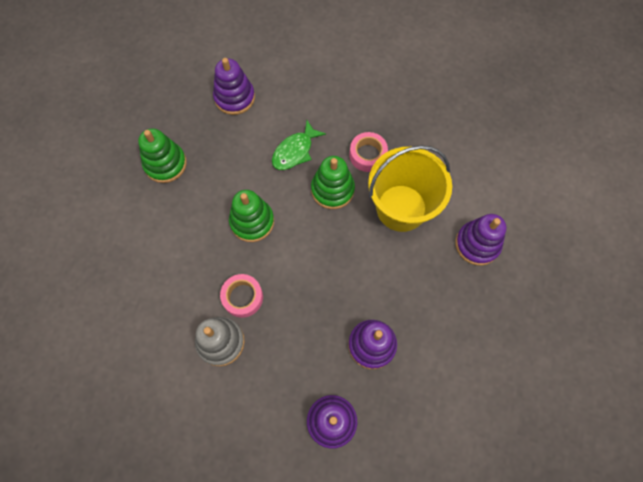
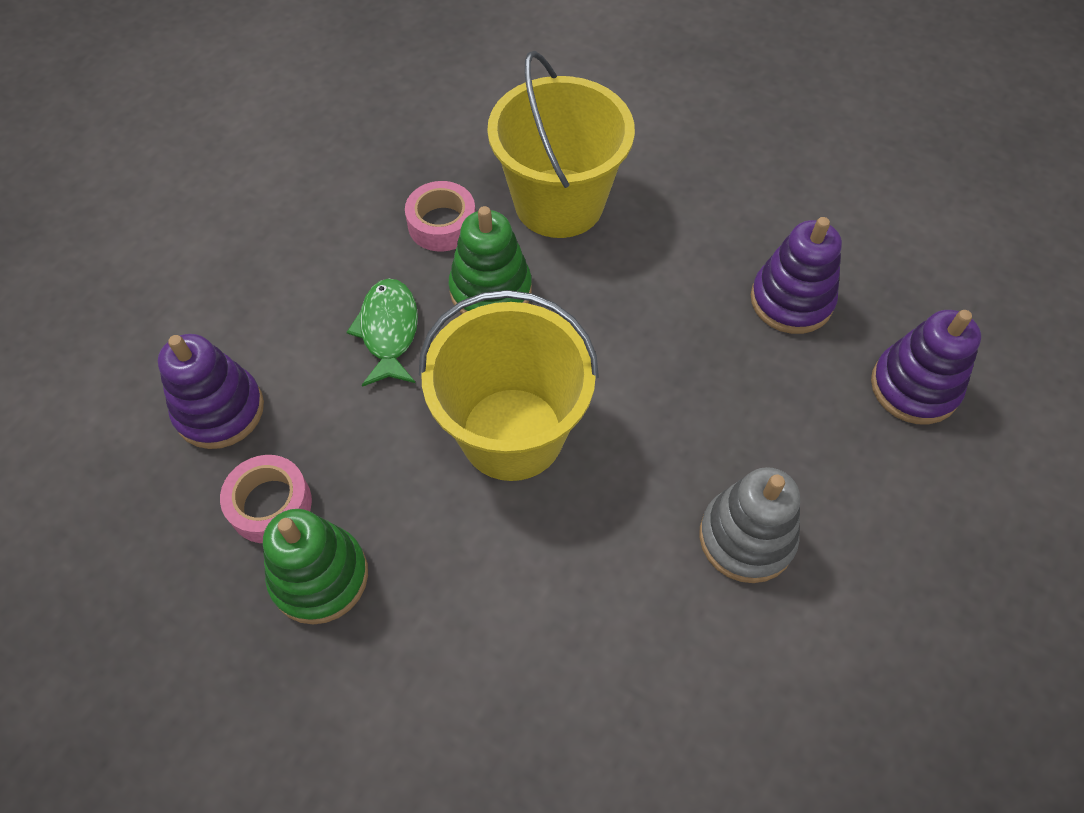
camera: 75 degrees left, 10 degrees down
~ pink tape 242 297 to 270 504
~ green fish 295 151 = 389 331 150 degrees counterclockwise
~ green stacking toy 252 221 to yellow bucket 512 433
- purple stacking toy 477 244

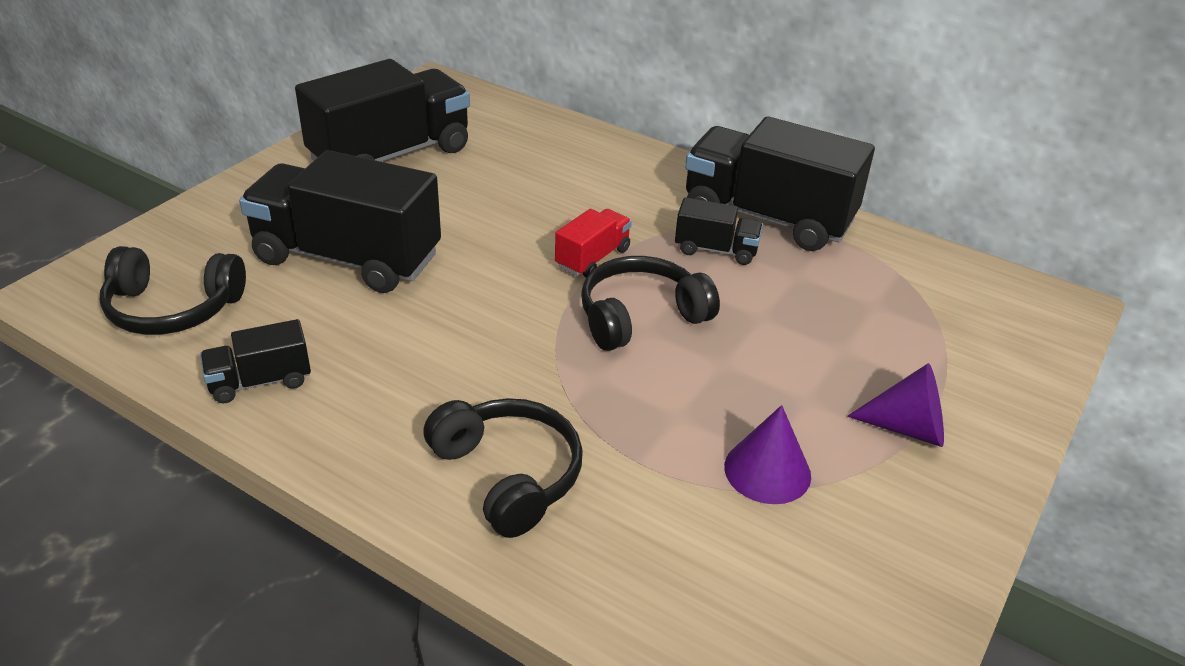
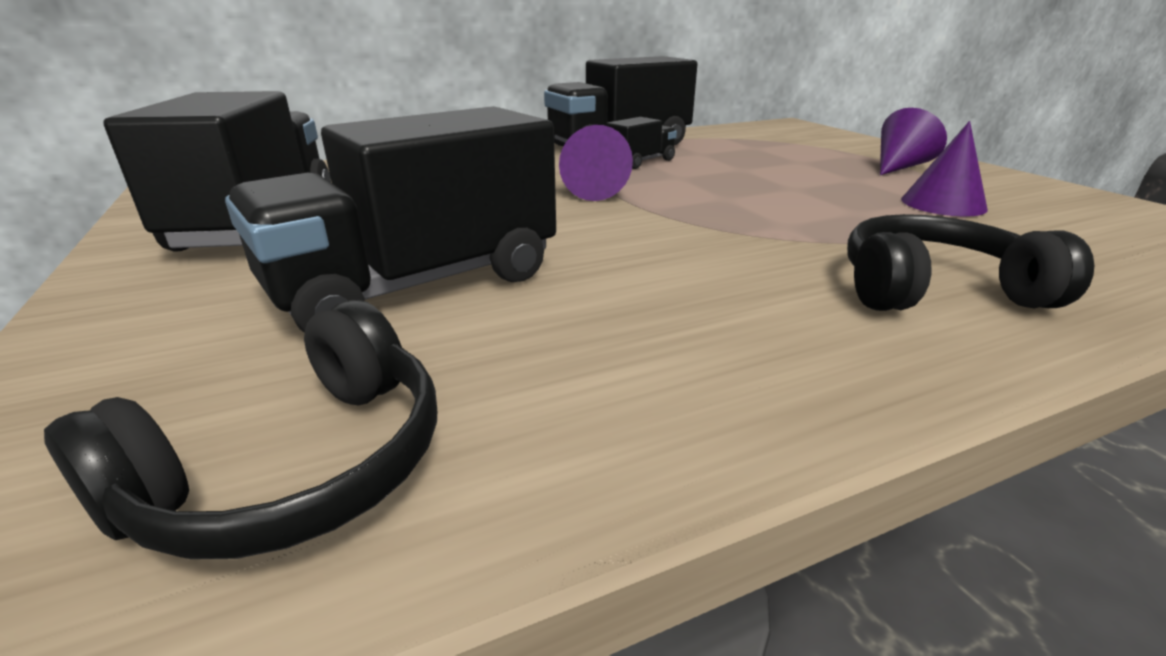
camera: 55 degrees left, 10 degrees down
~ red truck 593 258 to purple cone 598 191
- black truck 260 381
- black headphones 640 316

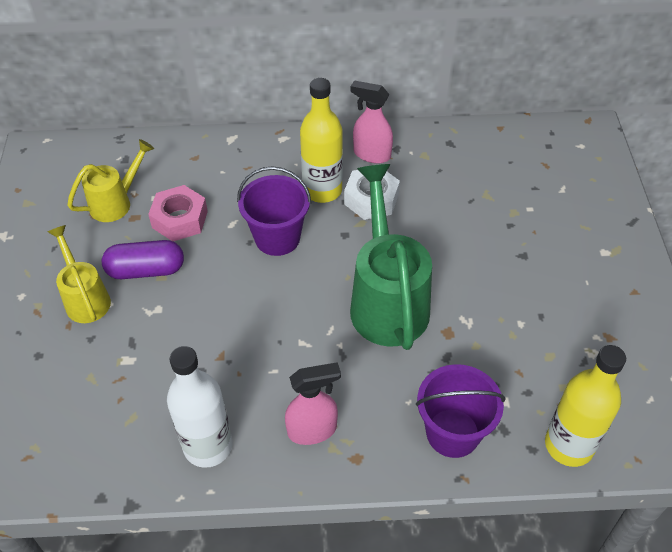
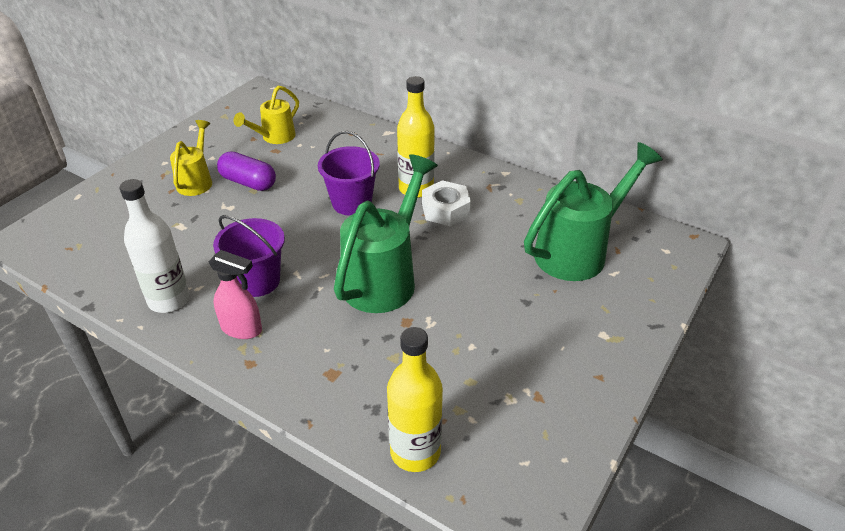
camera: 35 degrees right, 10 degrees down
~ purple bucket 452 433 to 257 281
~ yellow watering can 116 202 = 274 138 135 degrees clockwise
+ green watering can 579 251
- pink nut 180 219
- pink spray bottle 371 154

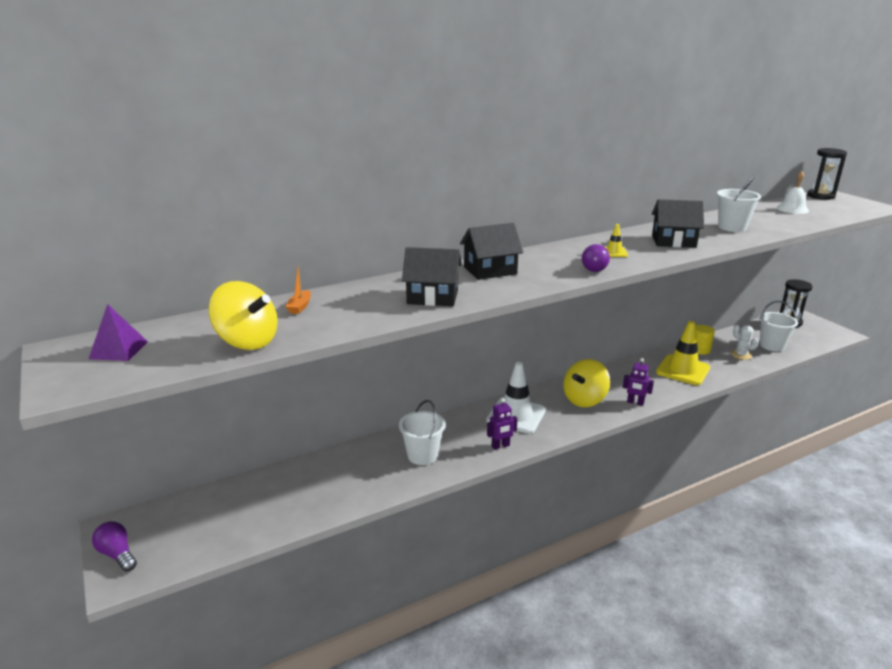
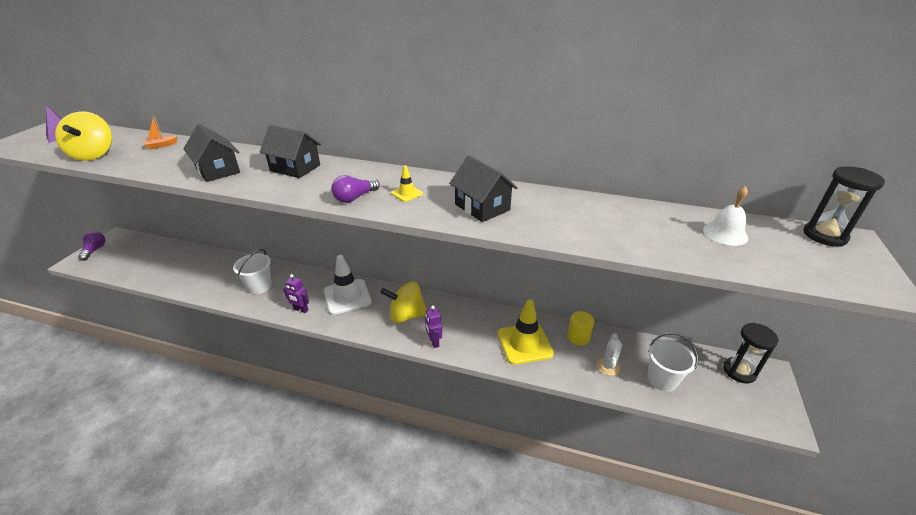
camera: 45 degrees right, 10 degrees up
- white bucket 732 227

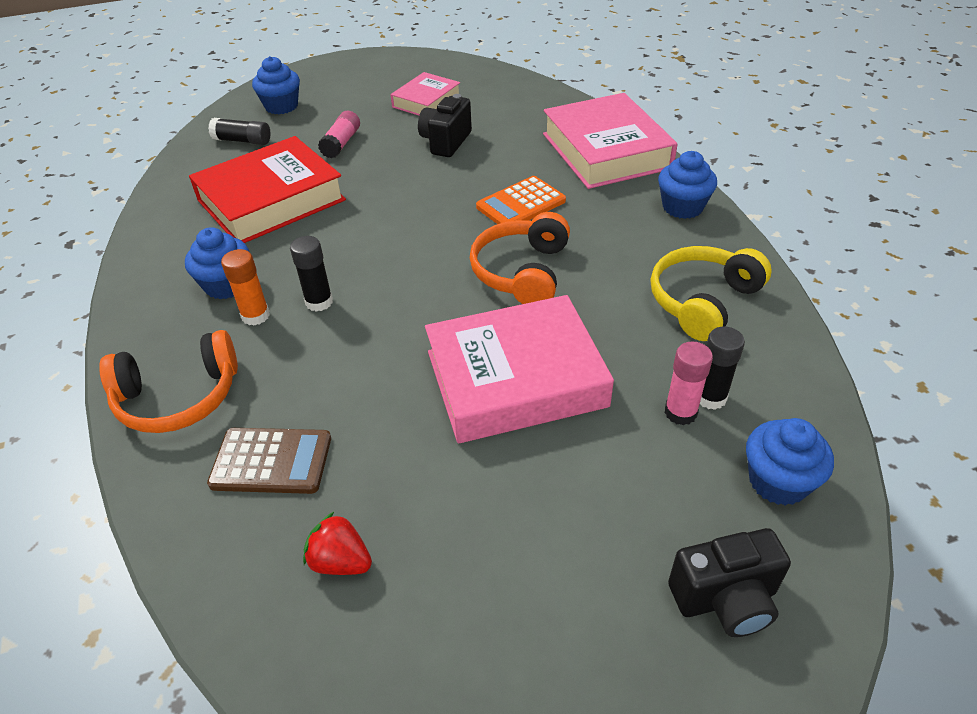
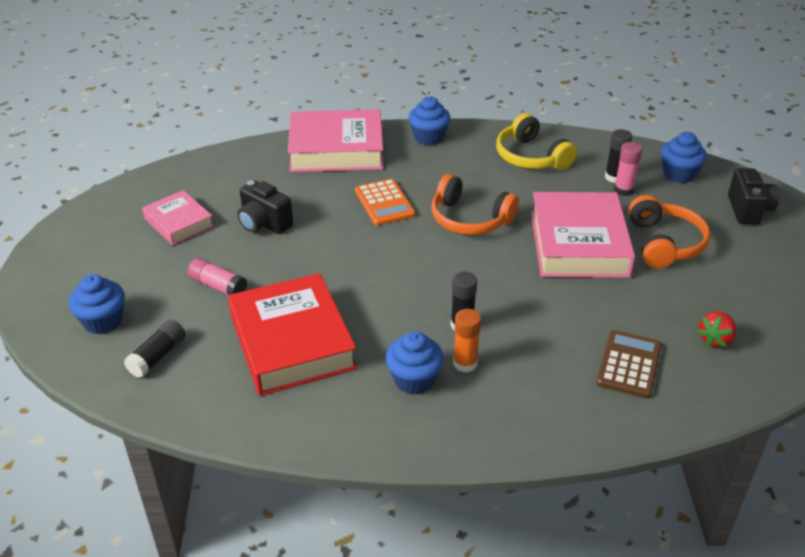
camera: 75 degrees left, 5 degrees down
~ orange headphones 178 397 to 664 243

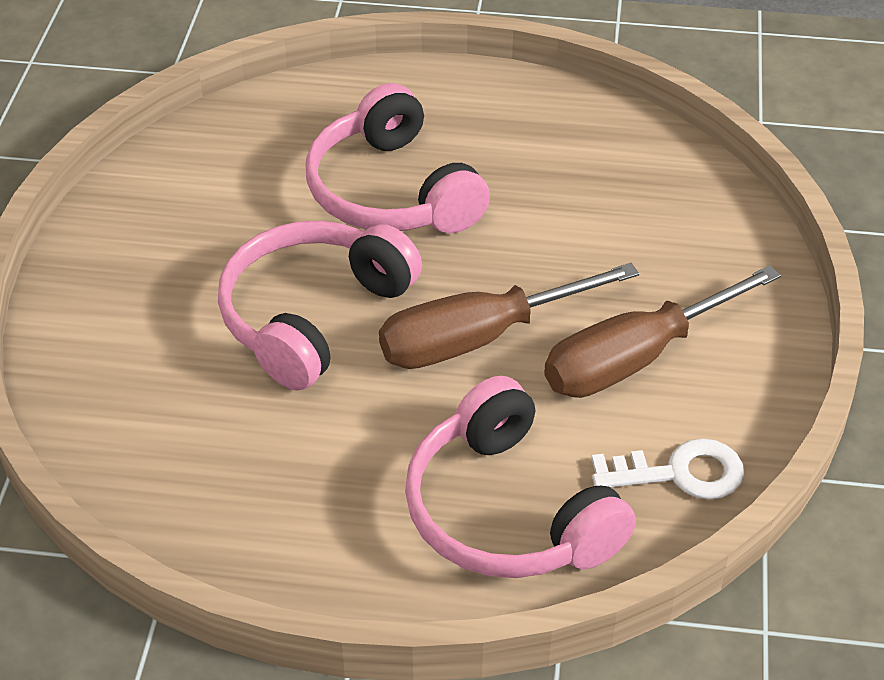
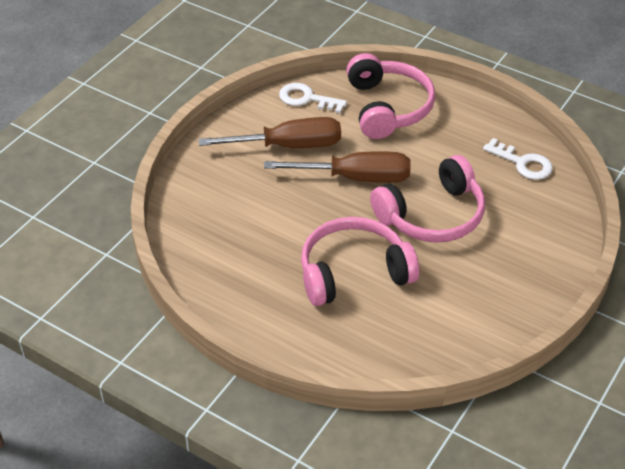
camera: 155 degrees left, 0 degrees up
~ pink headphones 391 192 = 353 272 105 degrees counterclockwise
+ white key 523 163

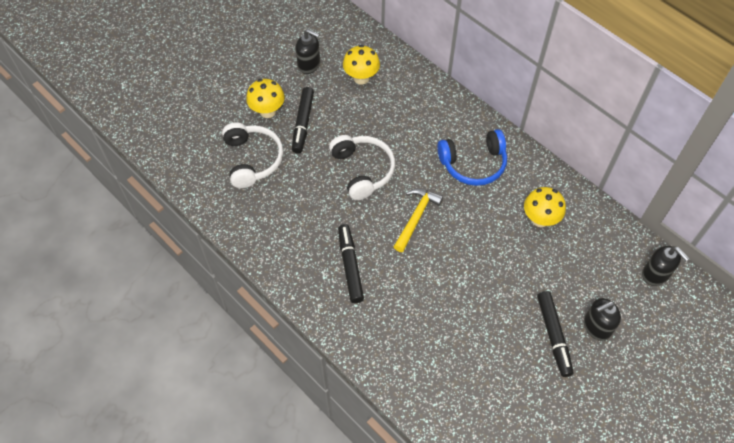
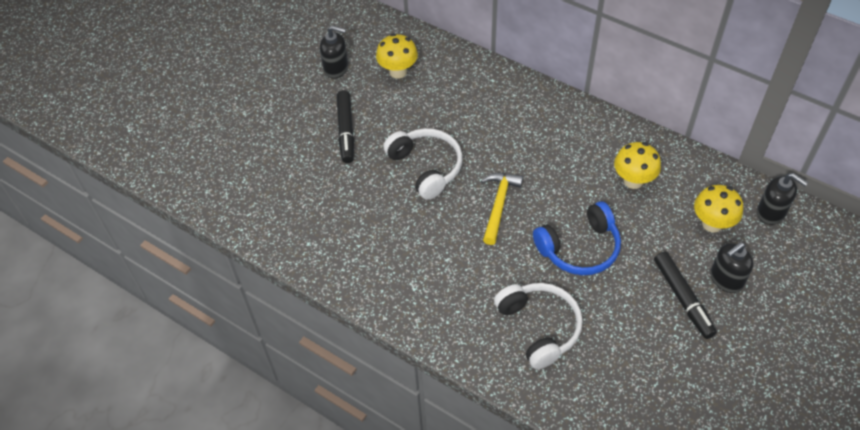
camera: 10 degrees left, 5 degrees down
~ white headphones 252 159 to 539 327
~ blue headphones 473 164 to 579 248
~ yellow mushroom 267 111 to 712 224
- black marker 350 266

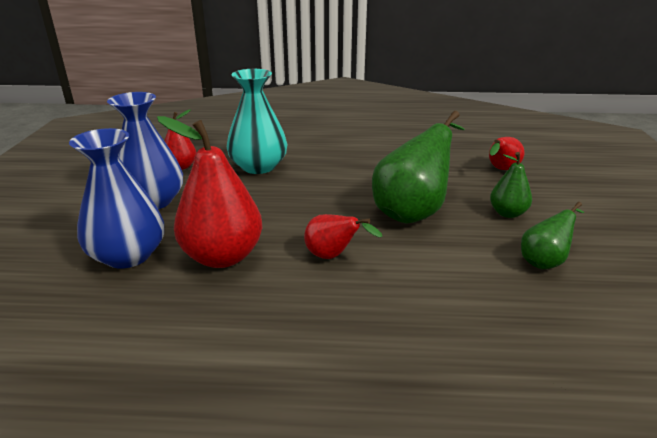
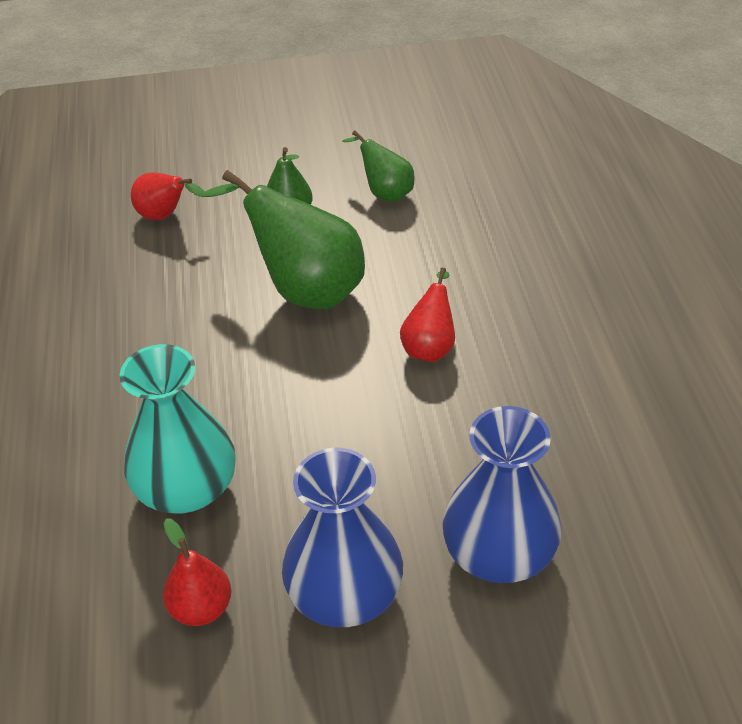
camera: 100 degrees left, 15 degrees up
- red pear 222 256

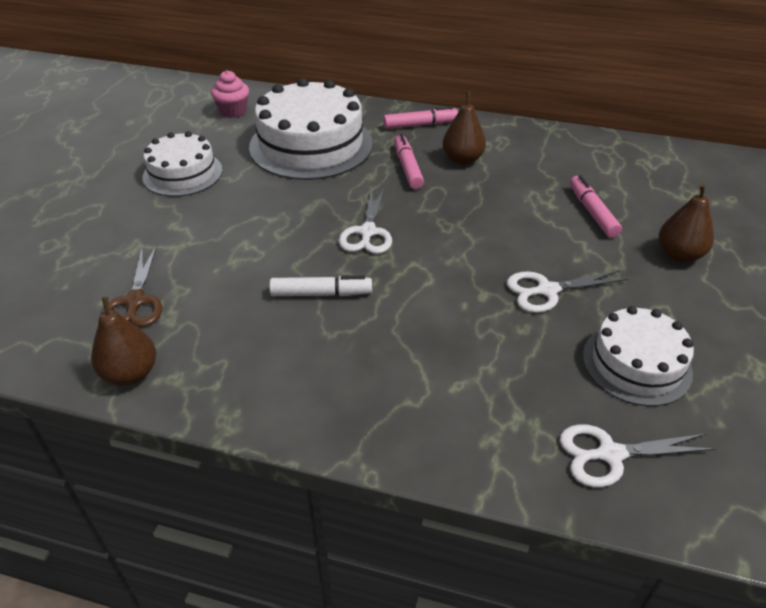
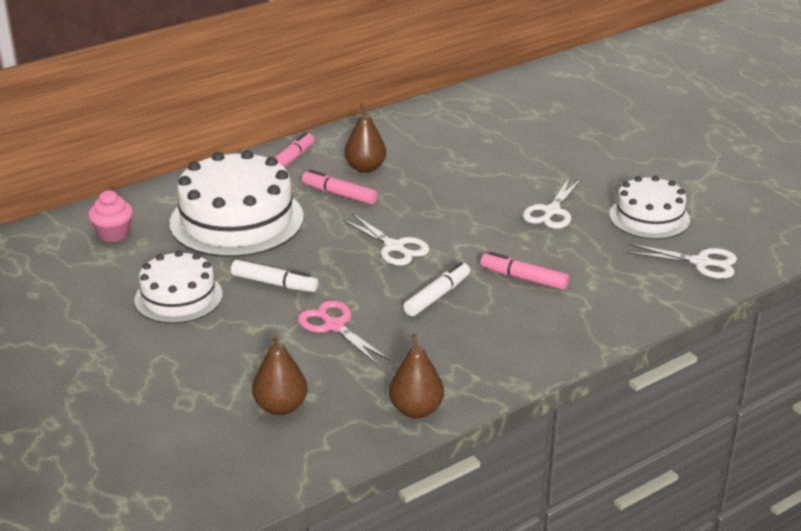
camera: 50 degrees left, 10 degrees down
+ white marker 274 283
~ brown pear 679 255 to 280 407
+ pink scissors 334 326
~ pink marker 592 212 to 524 278
~ white scissors 610 454 = 701 263 105 degrees counterclockwise
- brown scissors 135 301

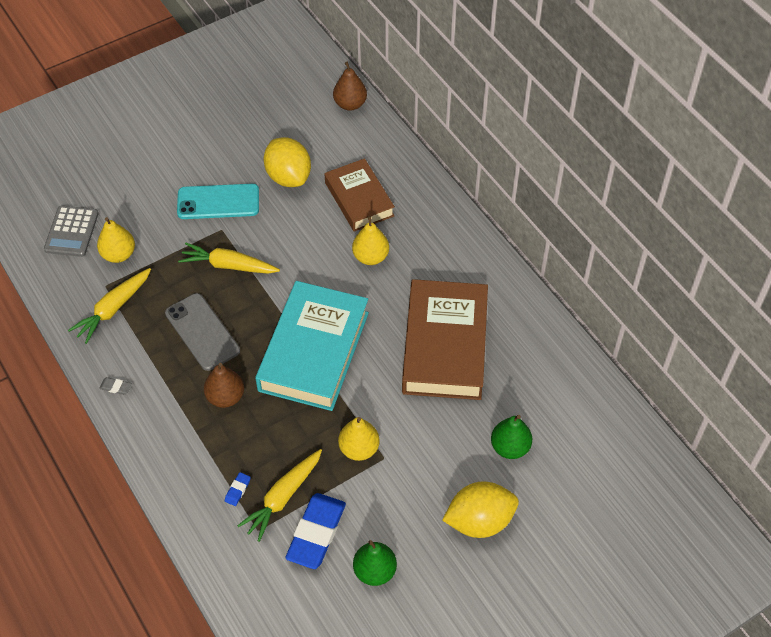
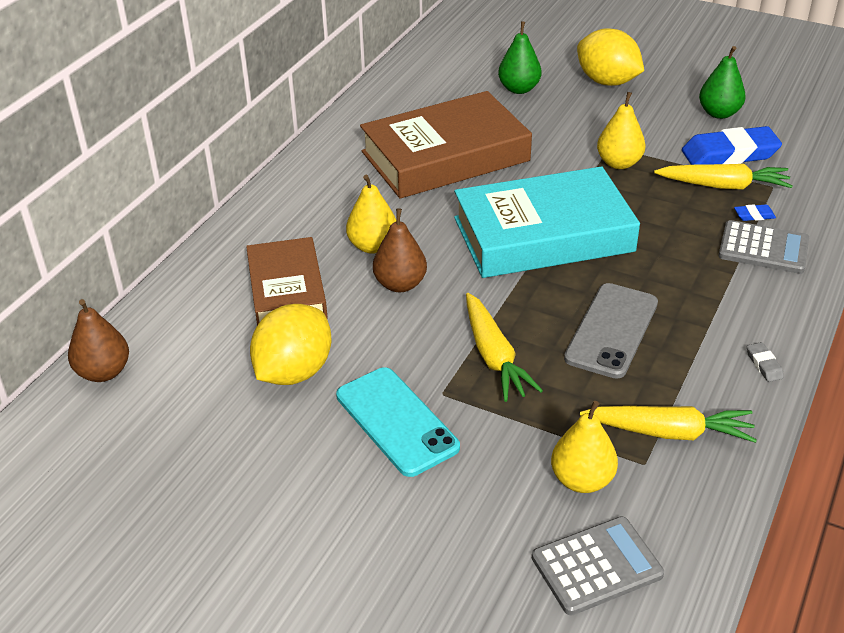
camera: 120 degrees left, 15 degrees down
~ brown book 359 199 = 286 290 45 degrees counterclockwise
~ brown pear 225 397 to 400 284
+ grey calculator 763 248

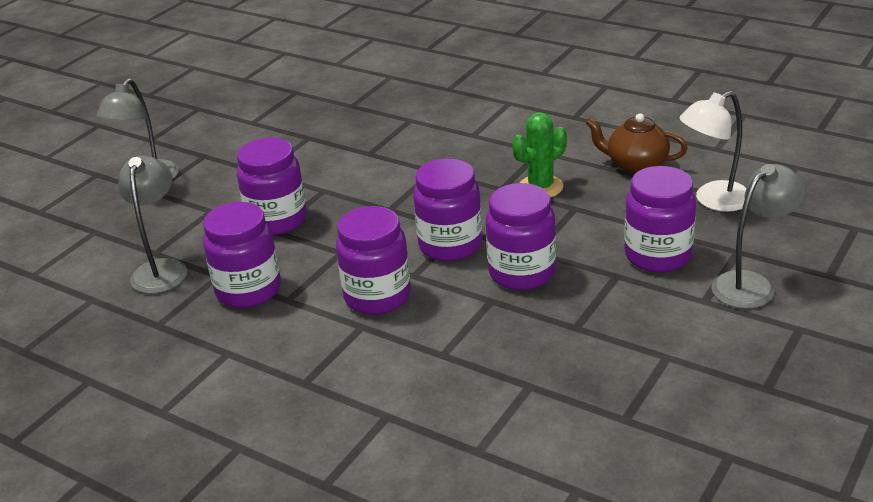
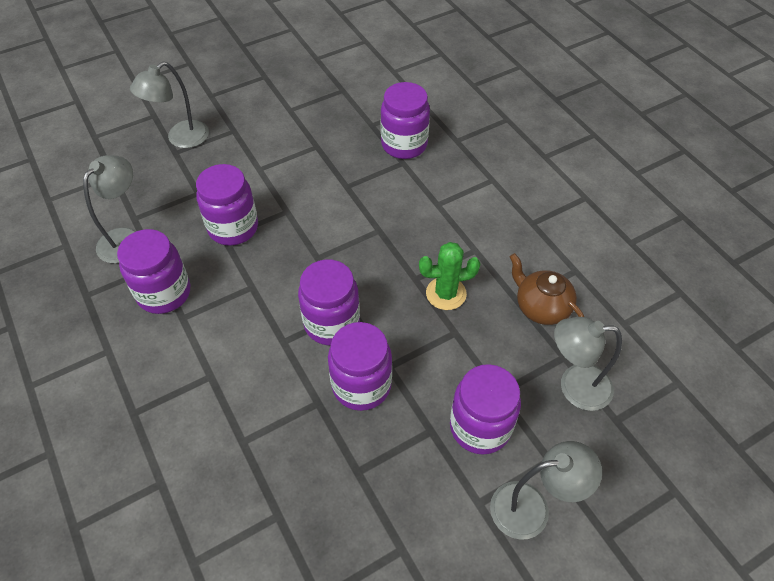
camera: 25 degrees right, 20 degrees up
~ purple jar 377 296 to 404 145
~ white lamp 713 200 to grey lamp 574 386

